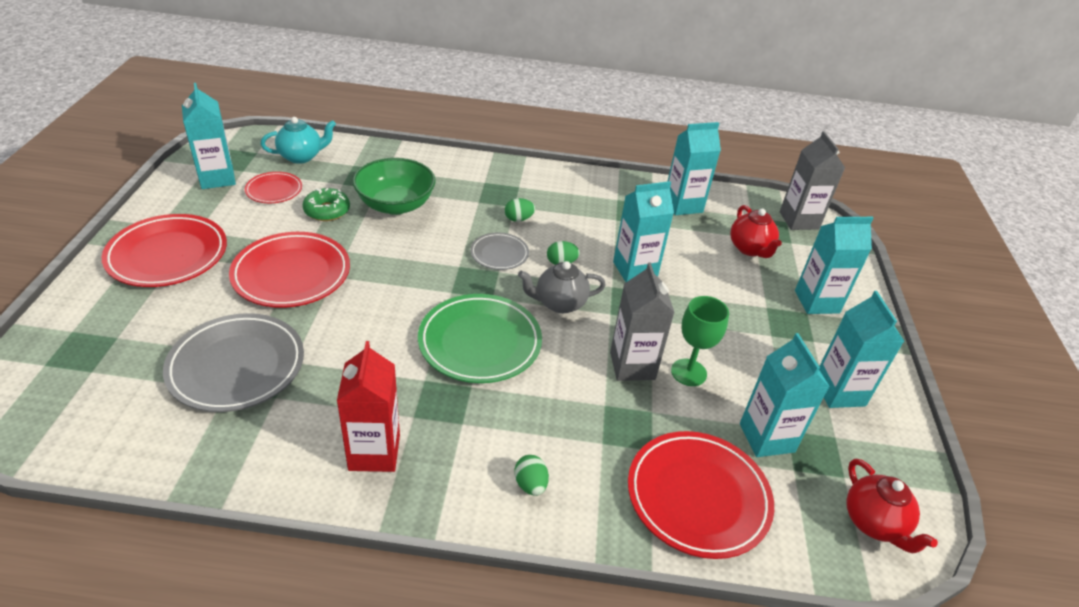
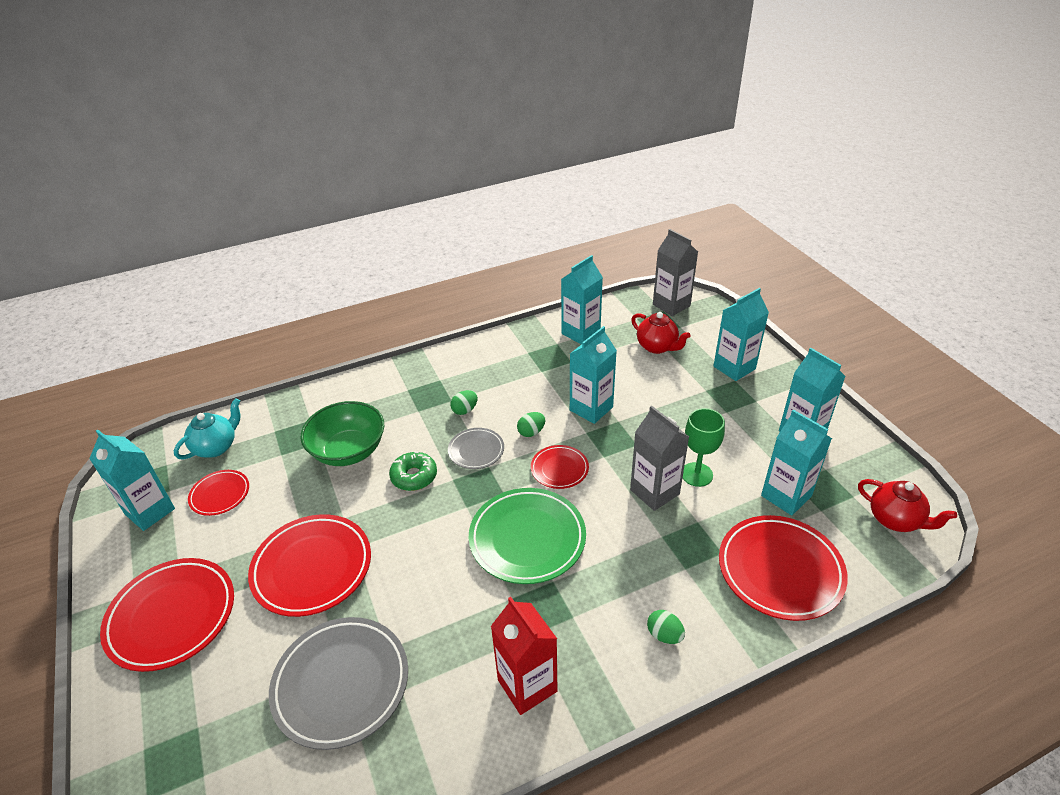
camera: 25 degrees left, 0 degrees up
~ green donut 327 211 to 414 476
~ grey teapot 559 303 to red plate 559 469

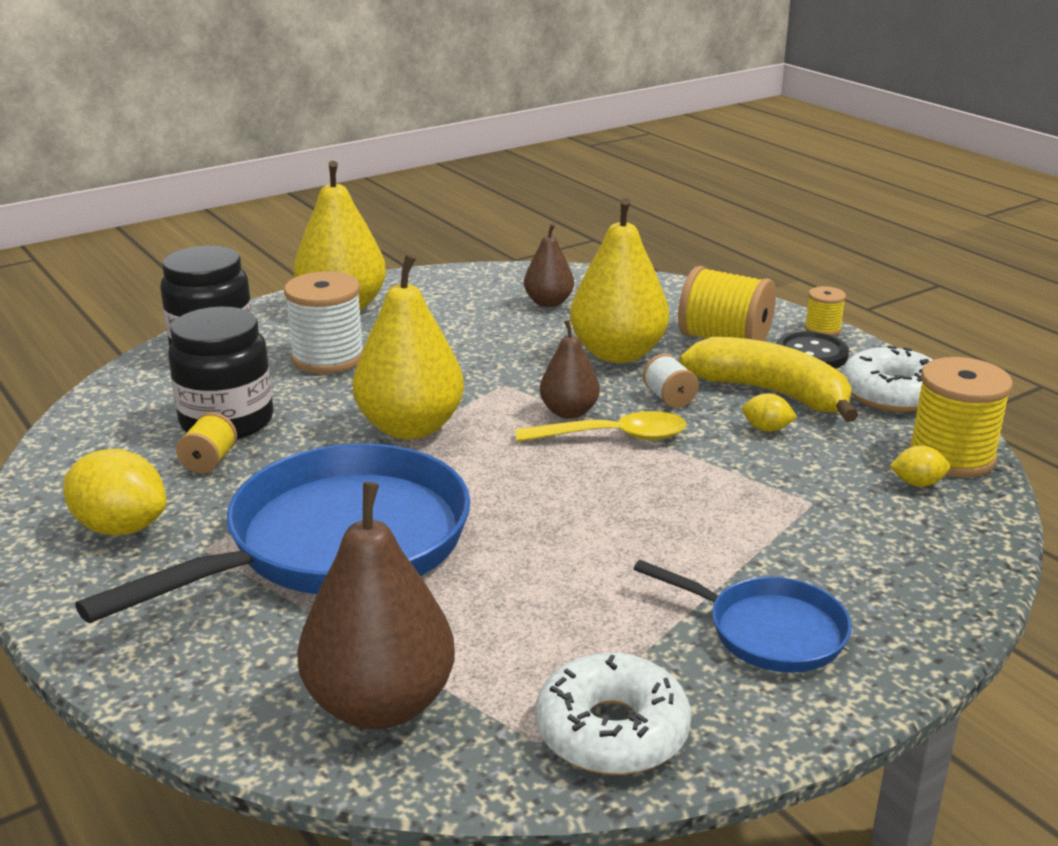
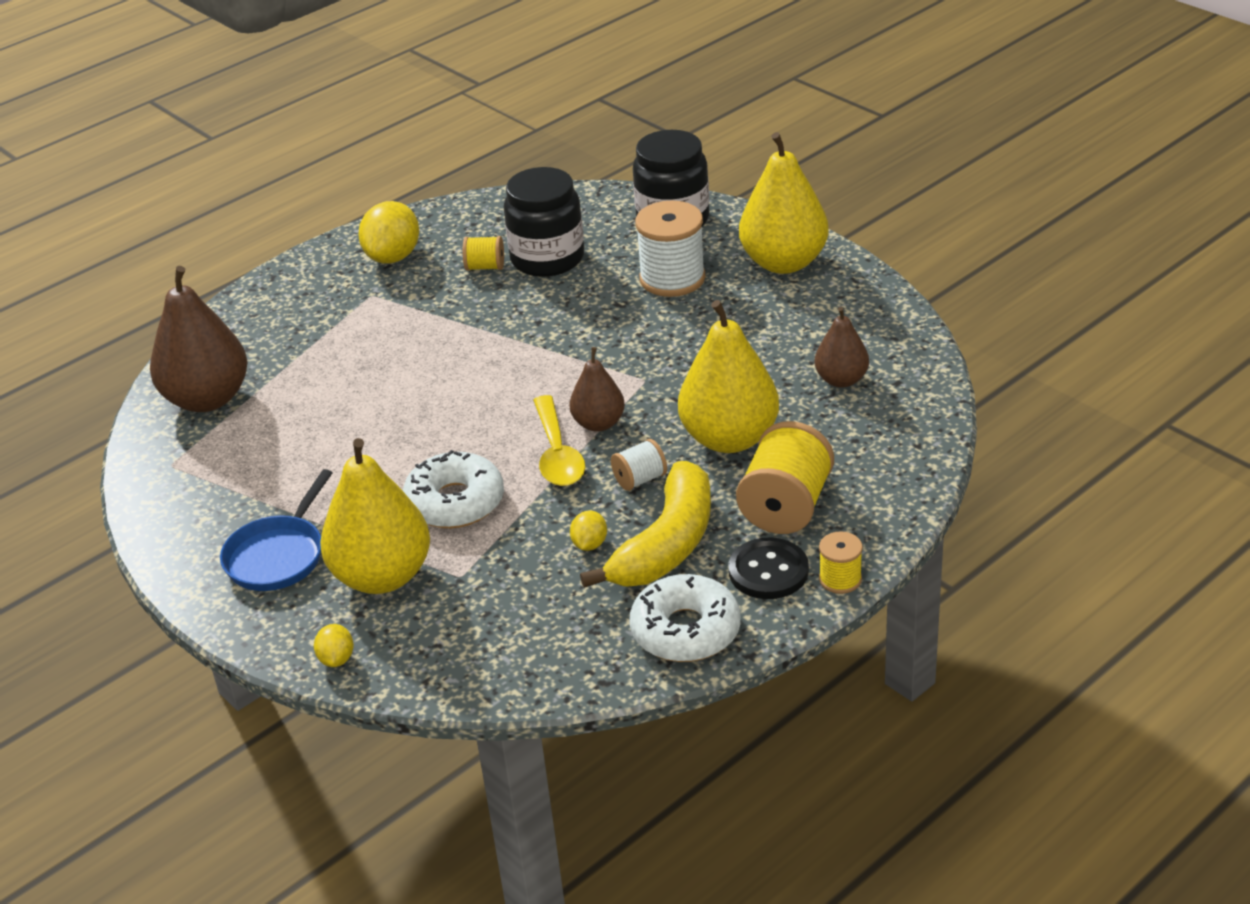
camera: 85 degrees right, 10 degrees up
~ yellow lemon 917 483 to 336 659
~ yellow pear 410 428 to 382 576
~ white donut 612 731 to 455 502
- blue pan 335 544
- yellow spool 951 456

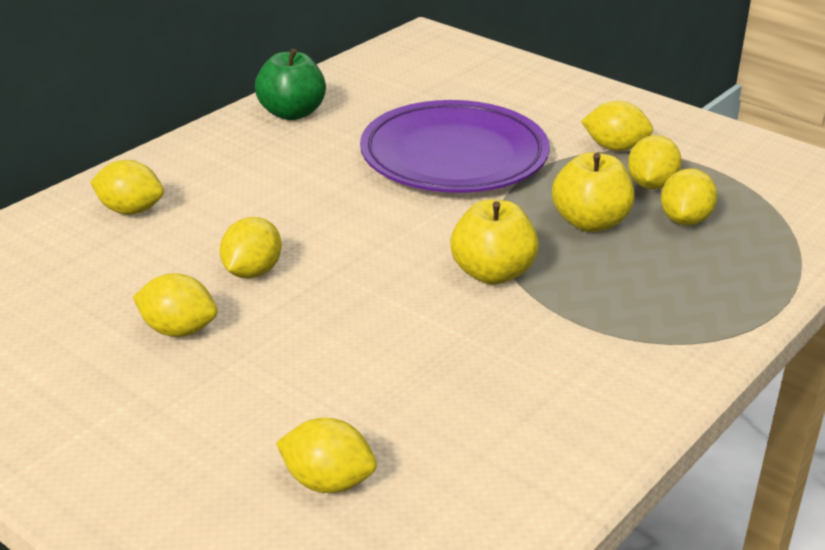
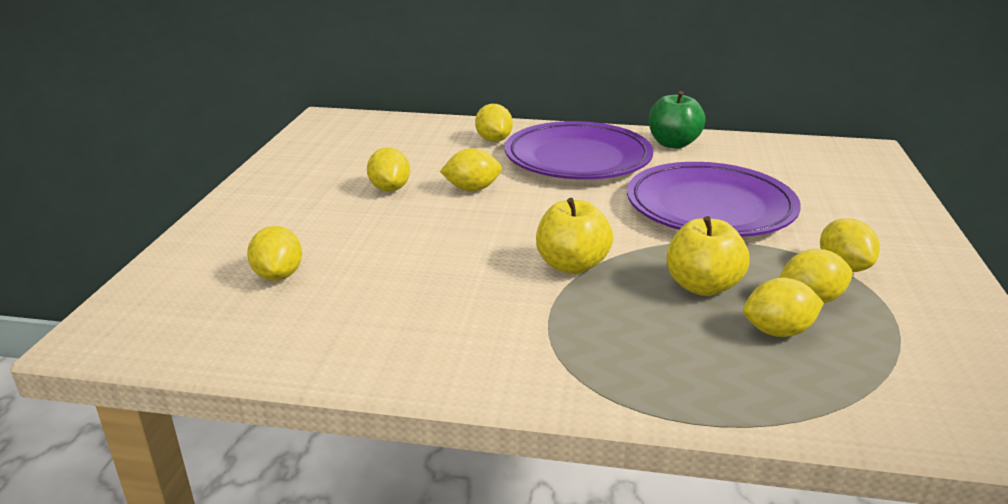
camera: 60 degrees right, 5 degrees down
+ purple plate 577 159

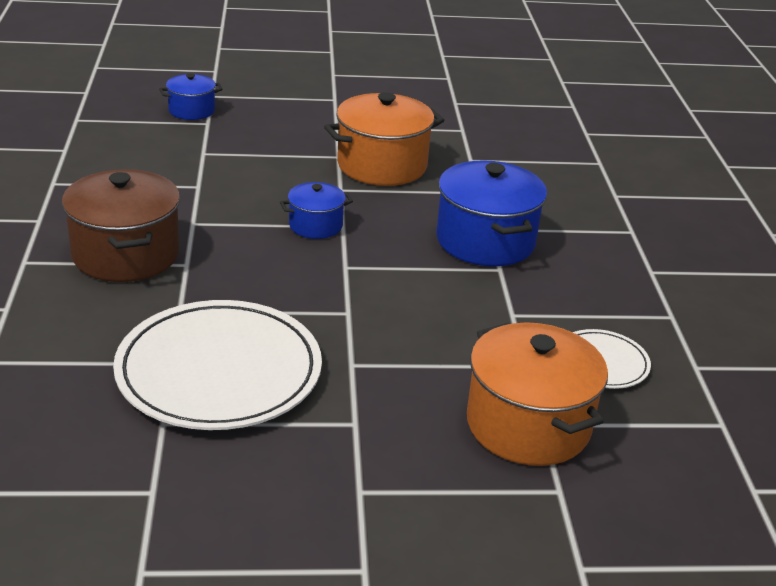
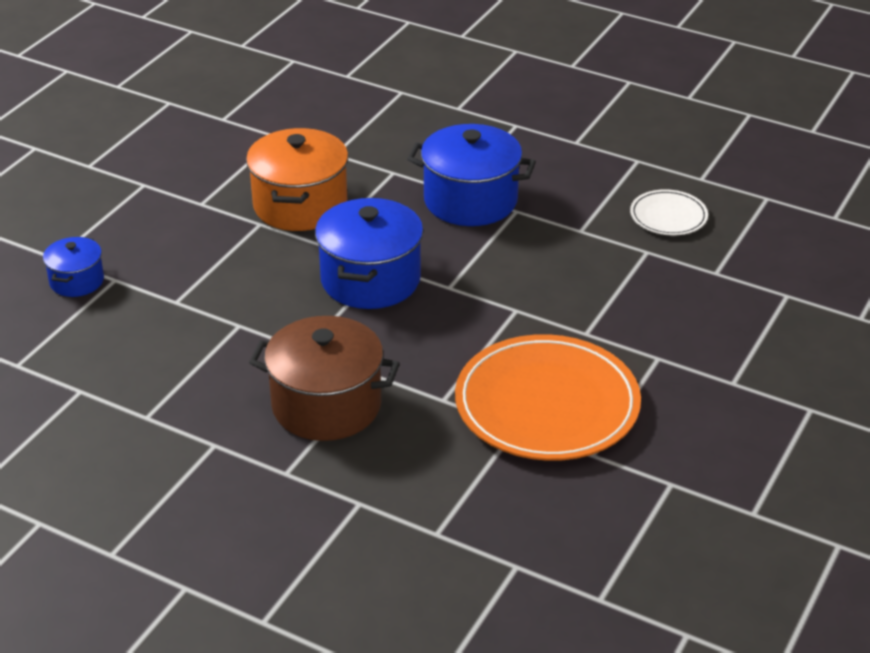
camera: 55 degrees left, 5 degrees up
~ blue pot 315 225 = 370 280 x1.85
~ white plate 219 372 to orange plate 547 405
- orange pot 528 425

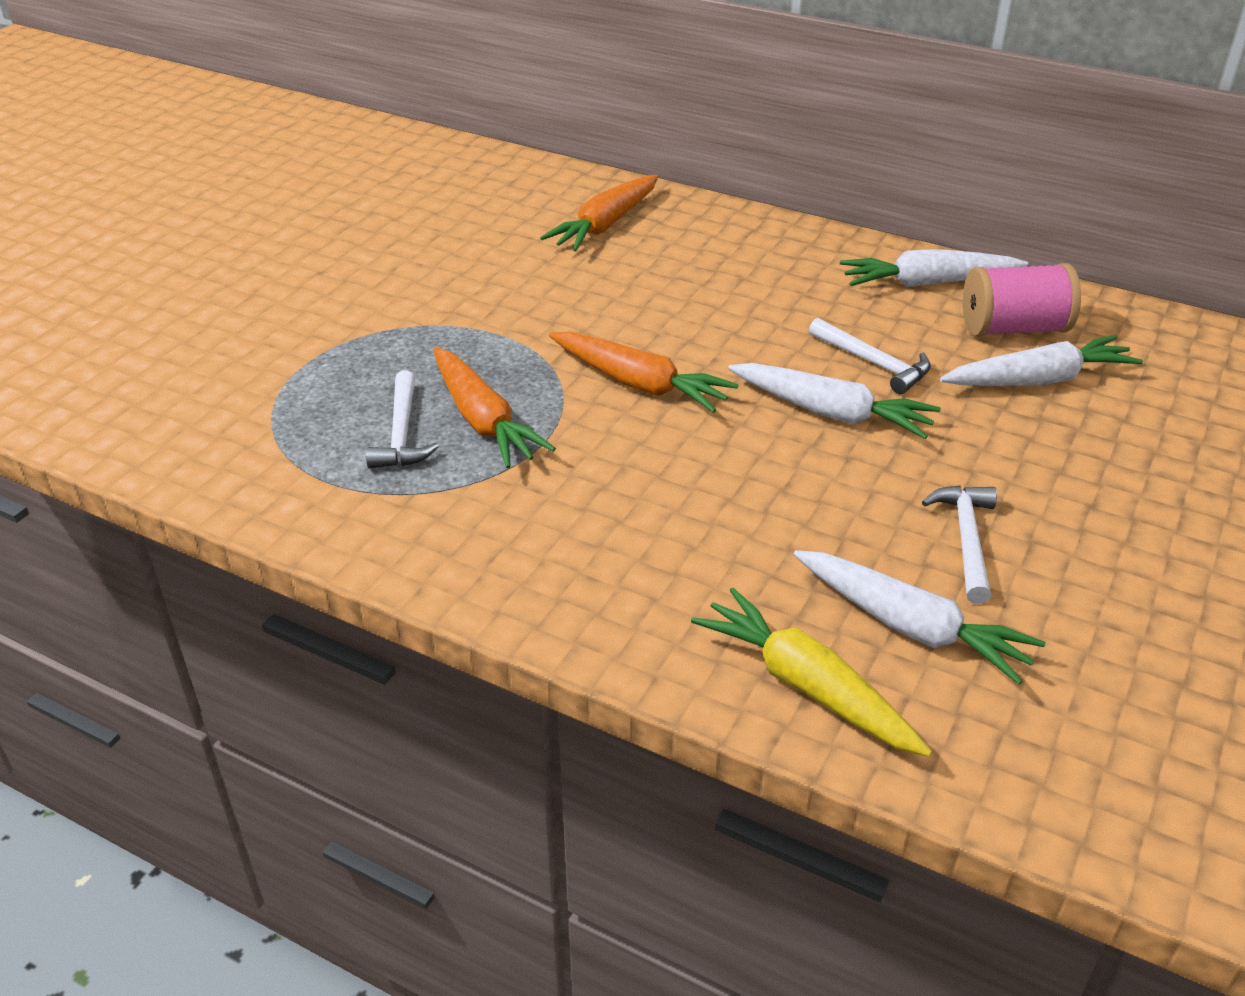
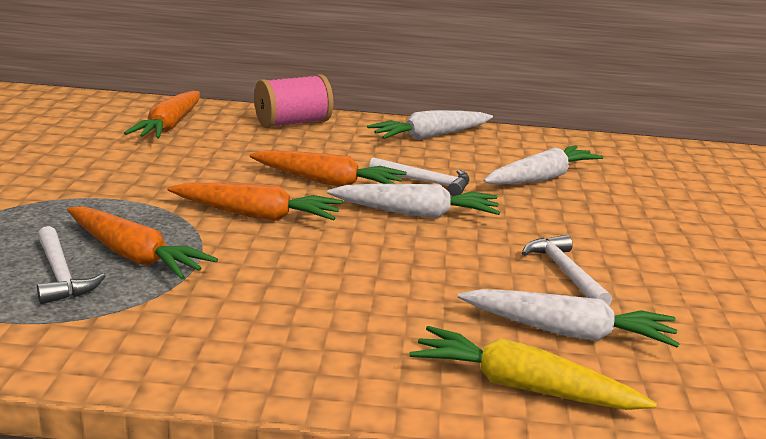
camera: 25 degrees left, 15 degrees down
+ orange carrot 328 182
~ pink spool 1013 328 to 293 123

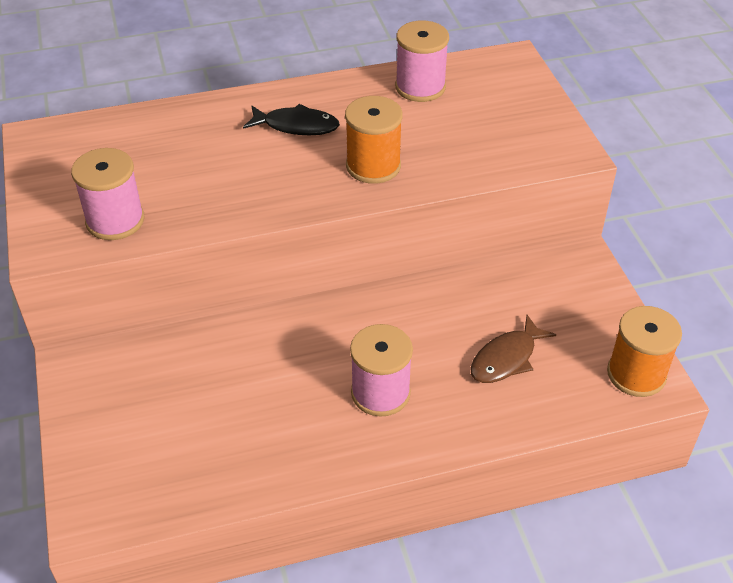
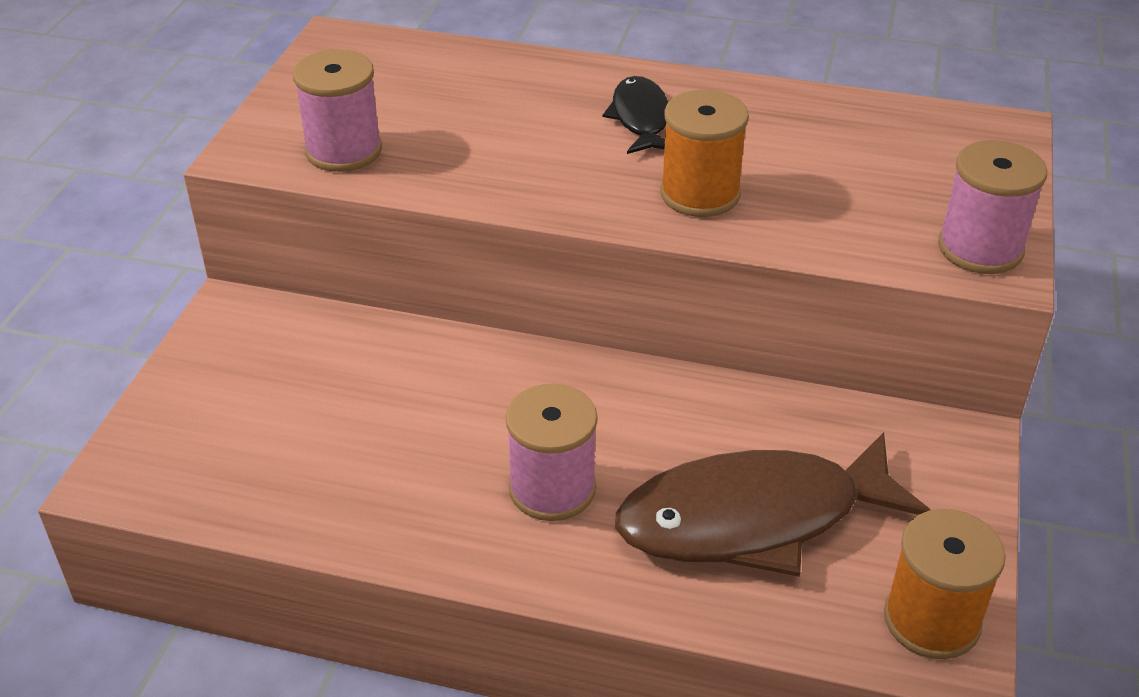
camera: 30 degrees right, 5 degrees down
~ black fish 296 126 = 641 118 135 degrees counterclockwise
~ brown fish 506 358 = 753 518 x1.94
~ pink spool 420 87 to 980 248

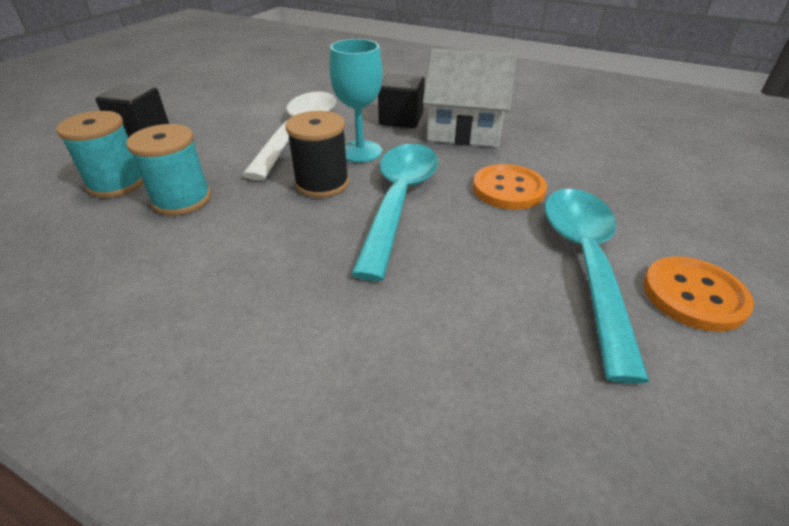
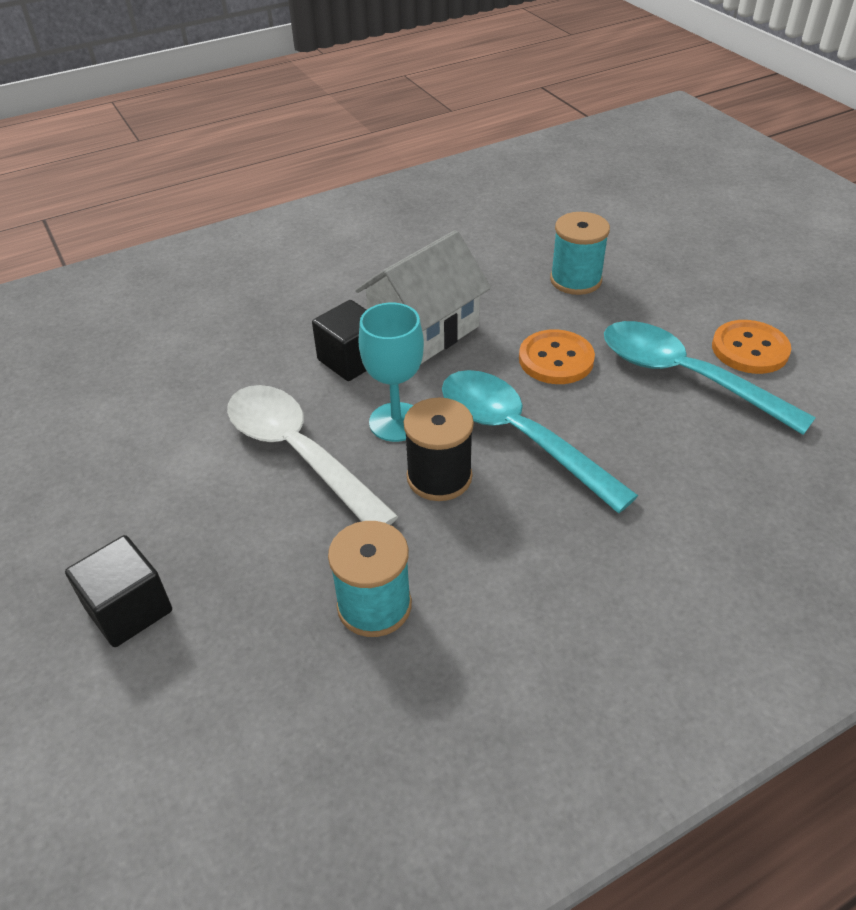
camera: 55 degrees left, 5 degrees up
~ turquoise spool 117 183 to 575 280

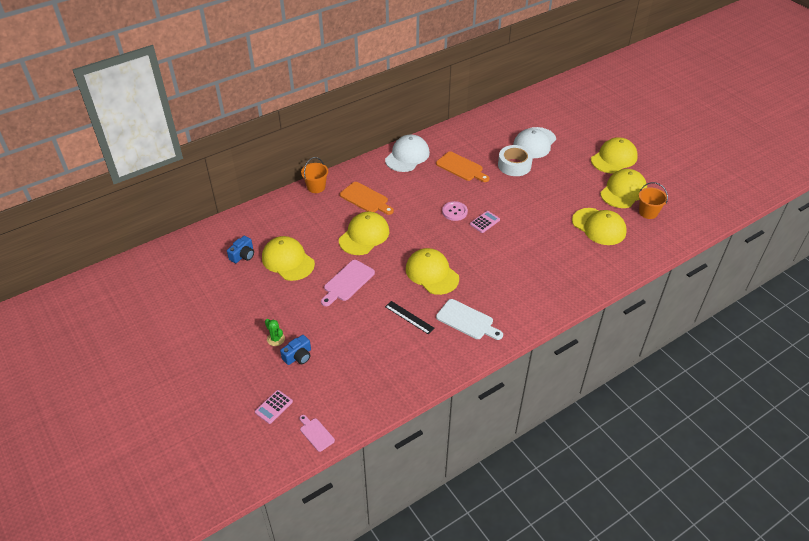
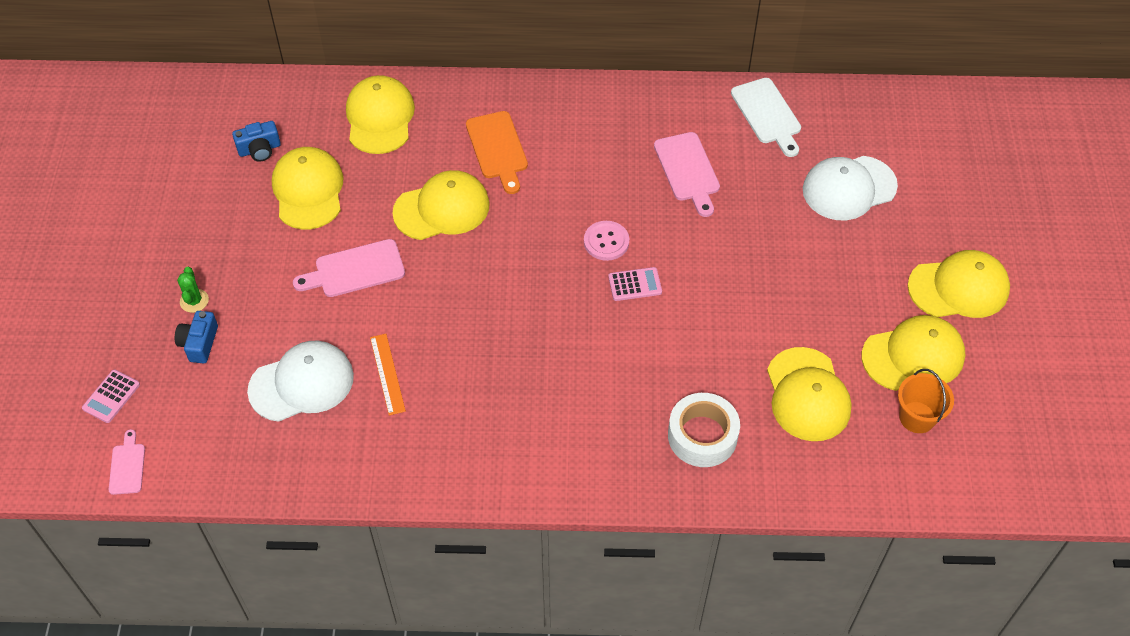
camera: 35 degrees right, 10 degrees up
~ pink calculator 273 407 = 111 396 45 degrees counterclockwise
~ blue camera 298 356 = 199 343 105 degrees clockwise
~ white cap 407 156 to 301 383
~ yellow cap 432 273 to 380 118
~ black ruler 409 317 to orange ruler 387 374
~ orange cutting board 461 167 to pink cutting board 688 170
~ white tape 514 165 to 702 436
~ white cutting board 467 321 to 767 114
- orange bucket 316 187

